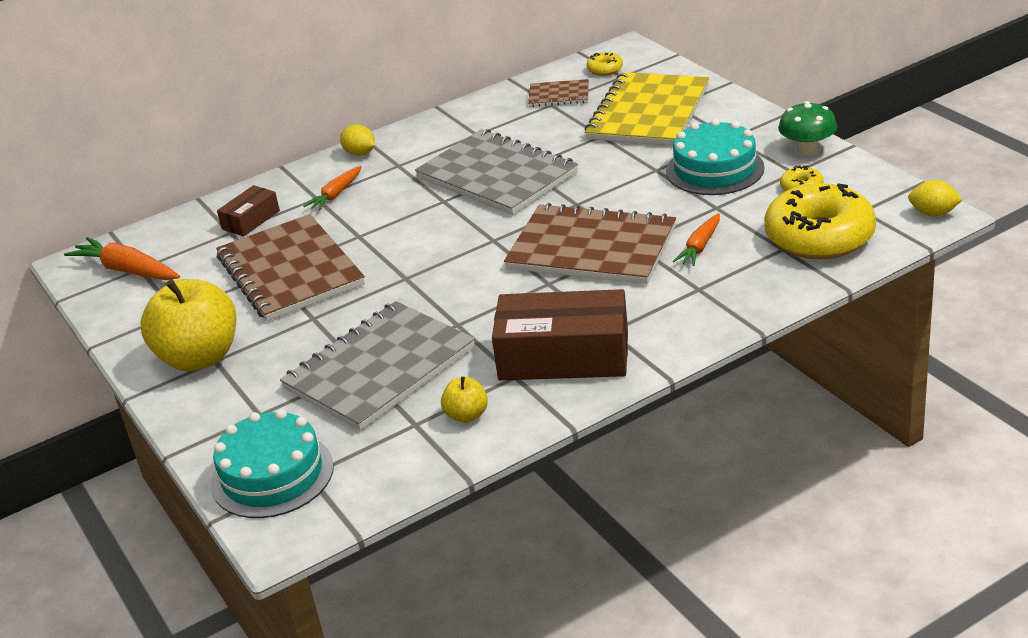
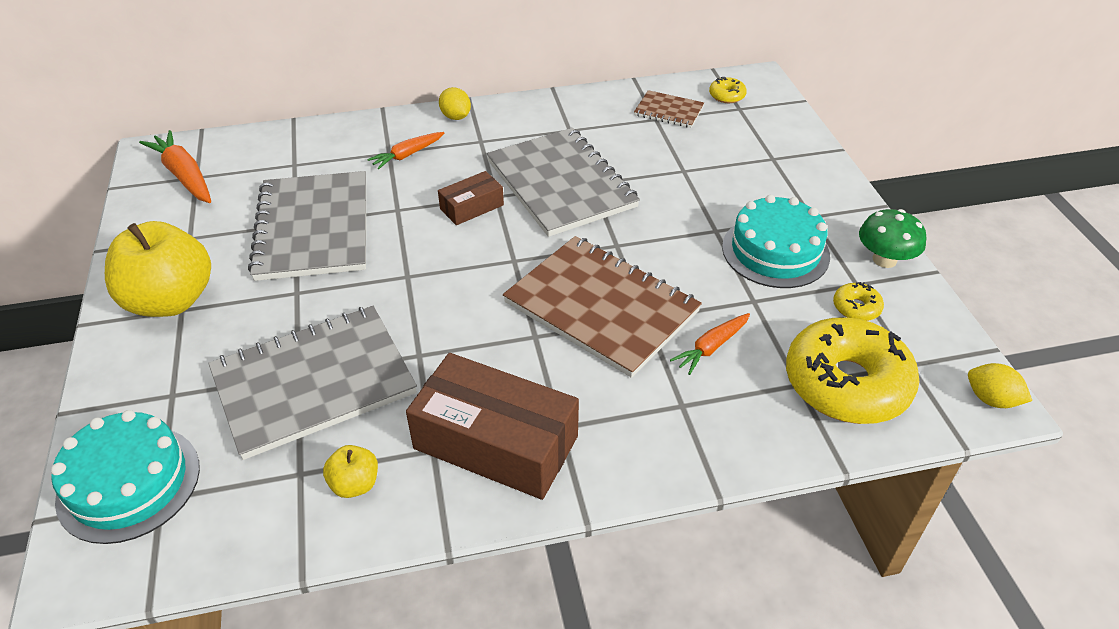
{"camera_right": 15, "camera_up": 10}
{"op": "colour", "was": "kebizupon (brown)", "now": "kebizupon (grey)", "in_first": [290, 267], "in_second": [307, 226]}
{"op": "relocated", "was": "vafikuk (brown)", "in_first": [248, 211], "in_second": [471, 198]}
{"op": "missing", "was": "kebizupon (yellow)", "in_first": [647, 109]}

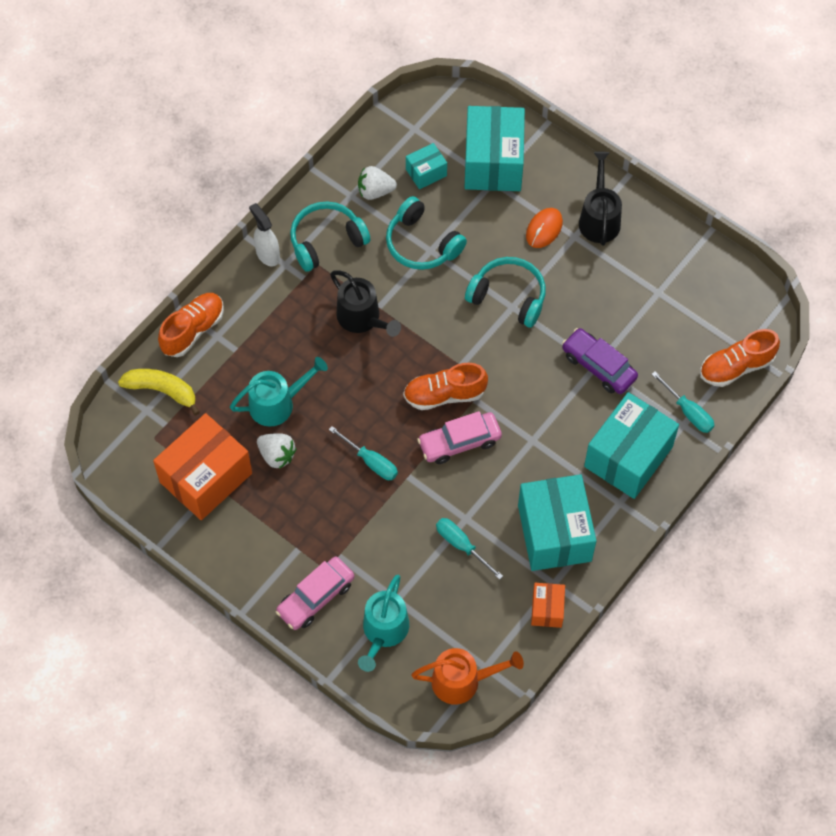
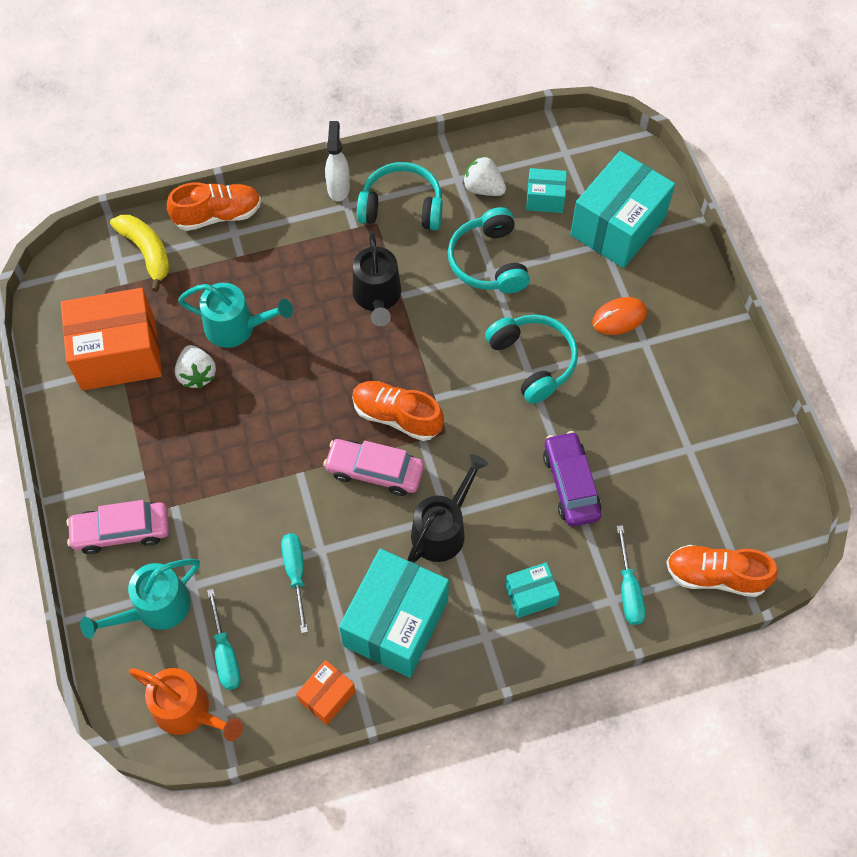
{"camera_right": 35, "camera_up": 0}
{"op": "relocated", "was": "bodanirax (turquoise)", "in_first": [363, 453], "in_second": [224, 639]}
{"op": "relocated", "was": "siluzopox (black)", "in_first": [600, 199], "in_second": [447, 508]}
{"op": "size", "was": "vafikuk (turquoise)", "in_first": [631, 445], "in_second": [532, 590], "ratio": 0.49}

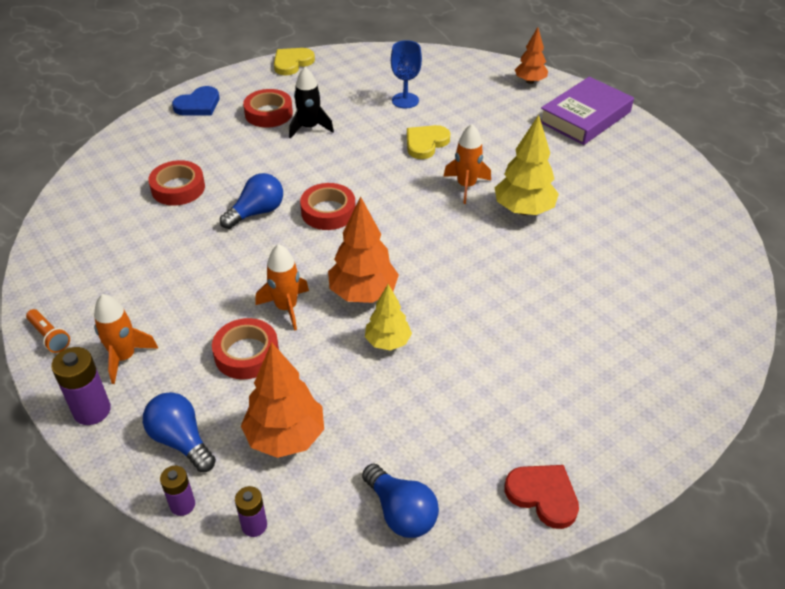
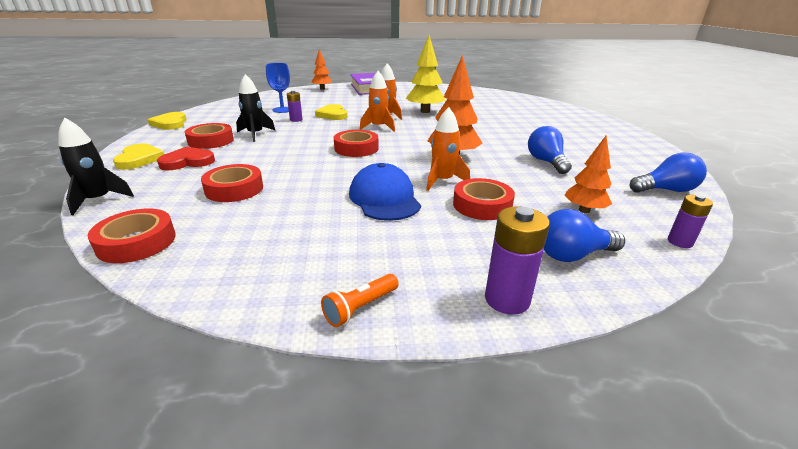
{"camera_right": -60, "camera_up": -15}
{"op": "spun", "was": "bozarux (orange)", "in_first": [48, 331], "in_second": [360, 300], "clockwise": 150}
{"op": "relocated", "was": "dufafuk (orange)", "in_first": [126, 339], "in_second": [377, 101]}
{"op": "relocated", "was": "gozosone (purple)", "in_first": [177, 491], "in_second": [294, 106]}
{"op": "colour", "was": "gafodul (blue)", "now": "gafodul (yellow)", "in_first": [195, 101], "in_second": [138, 157]}
{"op": "relocated", "was": "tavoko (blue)", "in_first": [251, 201], "in_second": [550, 150]}
{"op": "size", "was": "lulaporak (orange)", "in_first": [282, 400], "in_second": [588, 174], "ratio": 0.63}
{"op": "missing", "was": "lulaporak (yellow)", "in_first": [388, 317]}
{"op": "relocated", "was": "gafodul (red)", "in_first": [542, 497], "in_second": [186, 158]}
{"op": "appeared", "now": "dufafuk (black)", "in_second": [96, 166]}
{"op": "appeared", "now": "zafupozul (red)", "in_second": [132, 235]}
{"op": "appeared", "now": "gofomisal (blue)", "in_second": [385, 192]}

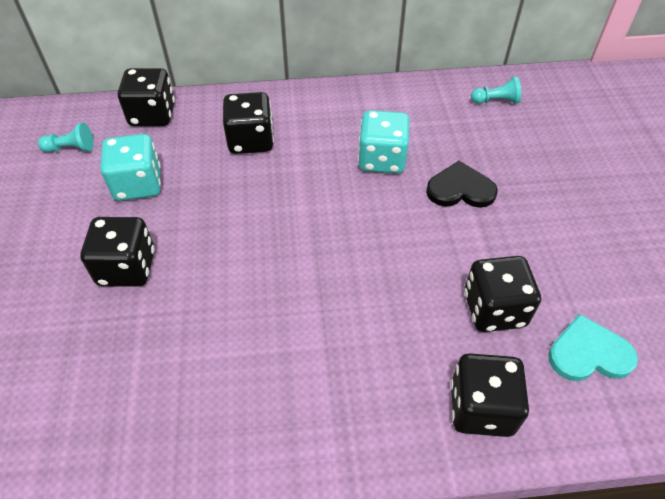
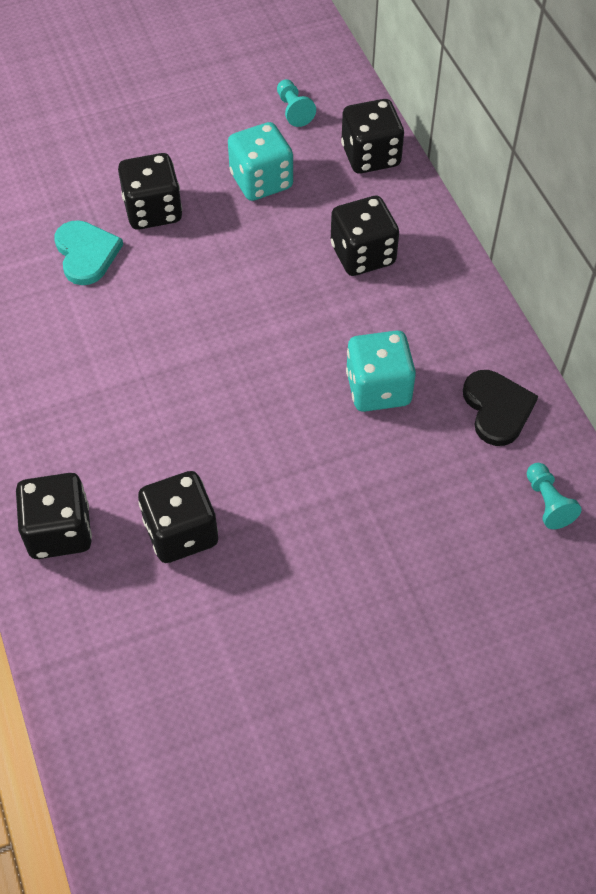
{"camera_right": 75, "camera_up": 5}
{"op": "relocated", "was": "gafodul (black)", "in_first": [462, 184], "in_second": [500, 408]}
{"op": "relocated", "was": "gafodul (turquoise)", "in_first": [593, 347], "in_second": [89, 252]}

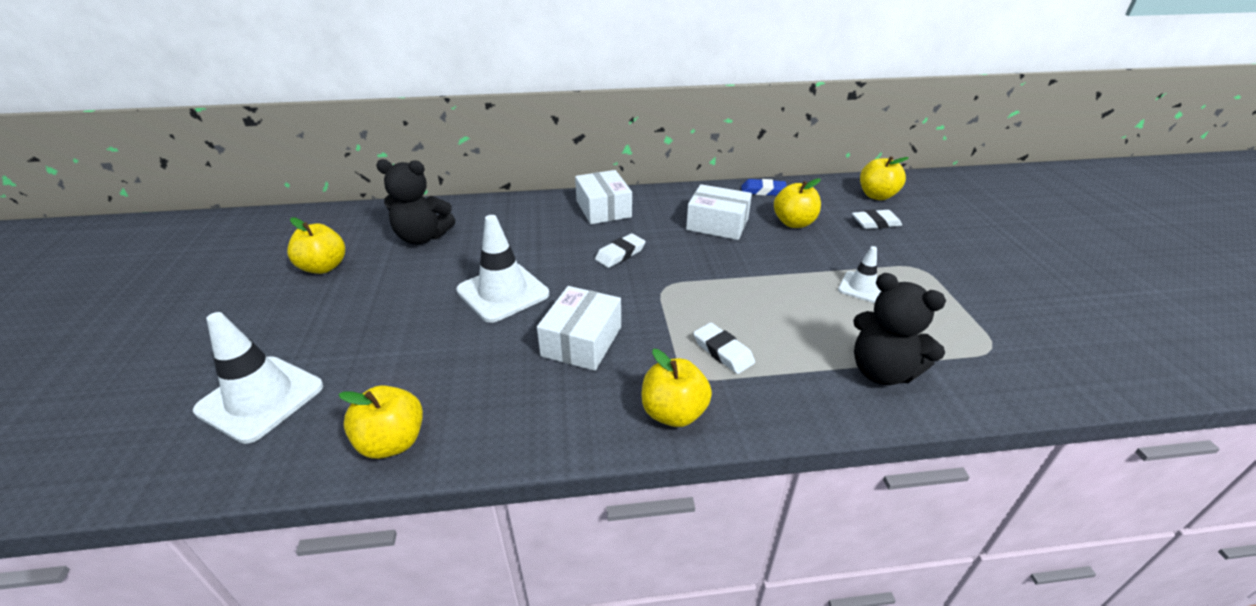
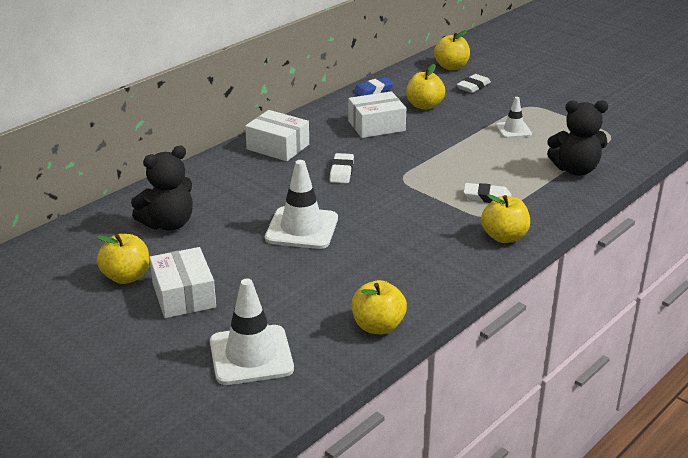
{"camera_right": -40, "camera_up": -5}
{"op": "relocated", "was": "vafikuk (white)", "in_first": [579, 328], "in_second": [182, 282]}

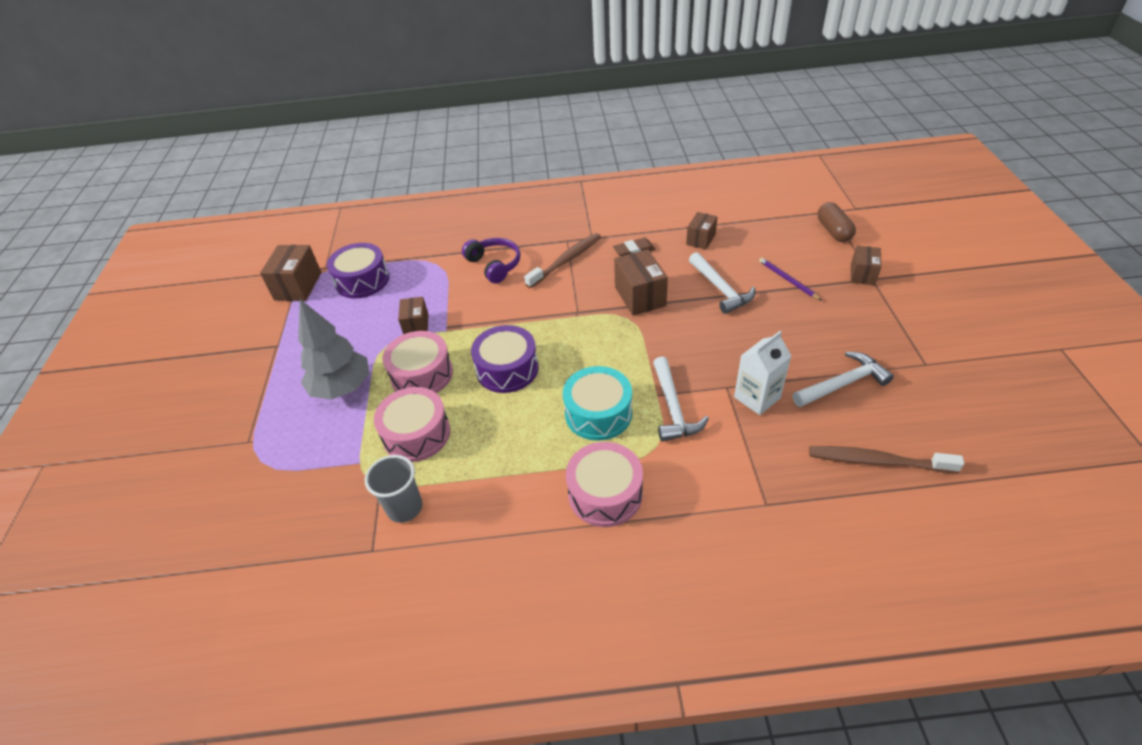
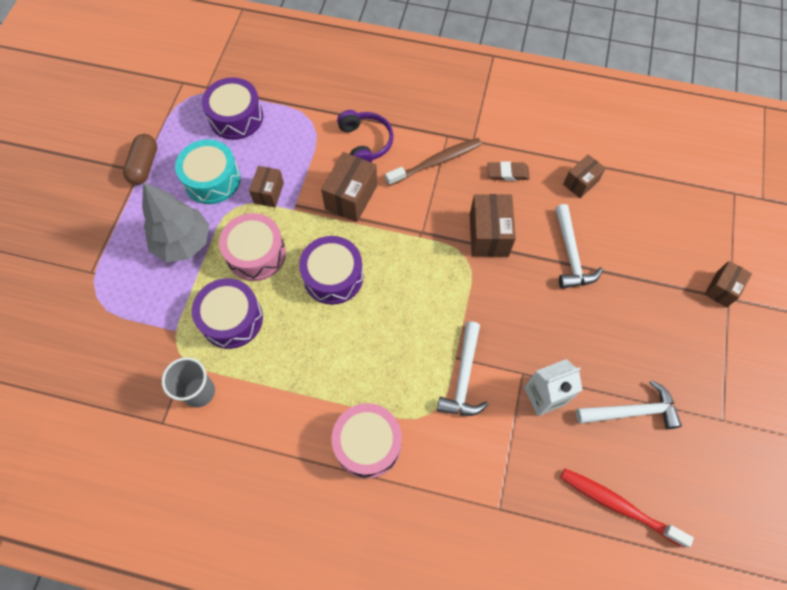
{"camera_right": 15, "camera_up": 20}
{"op": "relocated", "was": "vafikuk (brown)", "in_first": [290, 273], "in_second": [349, 187]}
{"op": "colour", "was": "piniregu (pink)", "now": "piniregu (purple)", "in_first": [412, 424], "in_second": [227, 313]}
{"op": "relocated", "was": "piniregu (turquoise)", "in_first": [597, 403], "in_second": [208, 171]}
{"op": "missing", "was": "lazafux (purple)", "in_first": [790, 279]}
{"op": "colour", "was": "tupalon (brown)", "now": "tupalon (red)", "in_first": [886, 459], "in_second": [627, 508]}
{"op": "relocated", "was": "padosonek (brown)", "in_first": [836, 222], "in_second": [140, 159]}

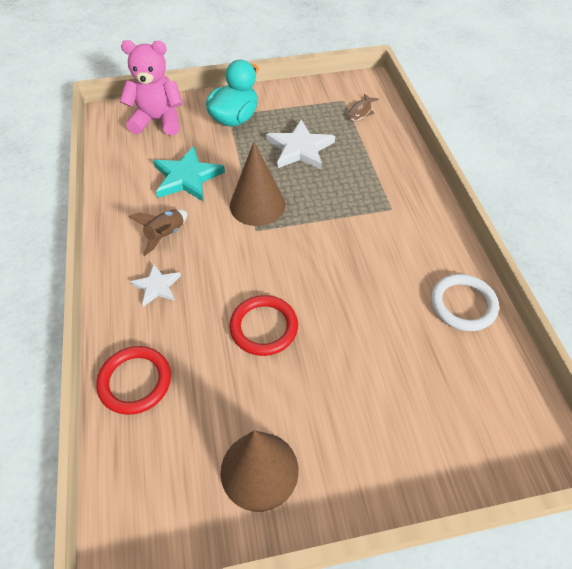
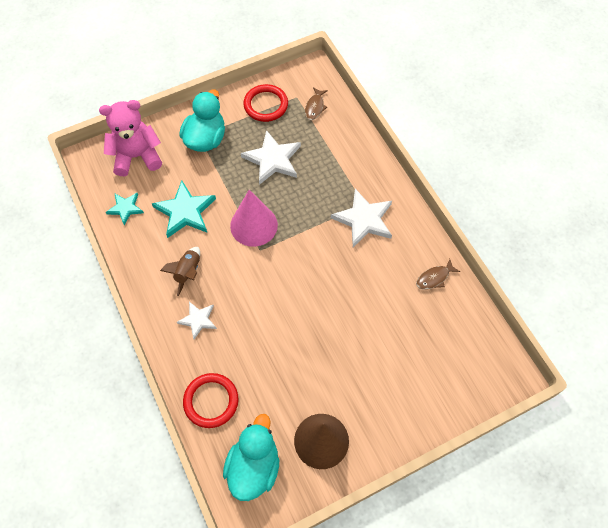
{"camera_right": -15, "camera_up": 10}
{"op": "relocated", "was": "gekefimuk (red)", "in_first": [263, 325], "in_second": [265, 103]}
{"op": "colour", "was": "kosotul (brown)", "now": "kosotul (pink)", "in_first": [258, 184], "in_second": [254, 218]}
{"op": "exchanged", "was": "gekefimuk (white)", "now": "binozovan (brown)", "in_first": [465, 302], "in_second": [438, 274]}
{"op": "appeared", "now": "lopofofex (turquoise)", "in_second": [125, 209]}
{"op": "appeared", "now": "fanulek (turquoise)", "in_second": [251, 457]}
{"op": "appeared", "now": "lopofofex (white)", "in_second": [361, 218]}

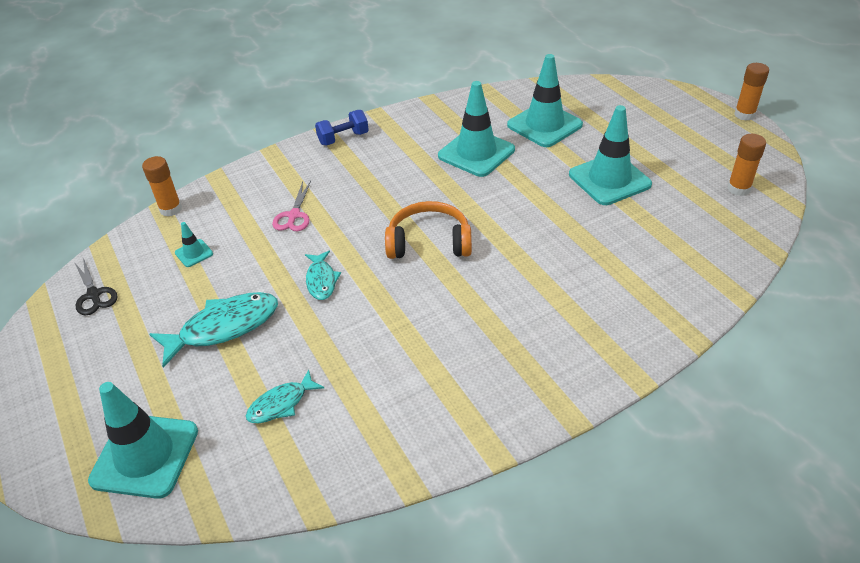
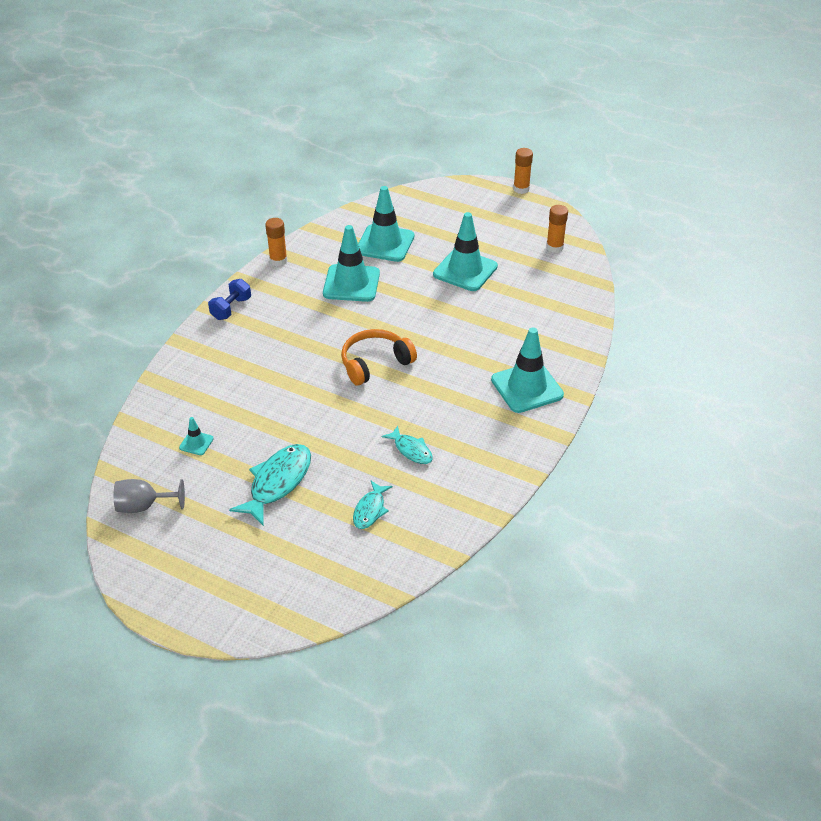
{"camera_right": -35, "camera_up": 0}
{"op": "exchanged", "was": "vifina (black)", "now": "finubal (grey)", "in_first": [96, 286], "in_second": [149, 496]}
{"op": "relocated", "was": "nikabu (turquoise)", "in_first": [143, 440], "in_second": [527, 370]}
{"op": "relocated", "was": "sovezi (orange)", "in_first": [162, 186], "in_second": [276, 242]}
{"op": "missing", "was": "vifina (pink)", "in_first": [291, 206]}
{"op": "relocated", "was": "binozovan (turquoise)", "in_first": [323, 275], "in_second": [407, 445]}

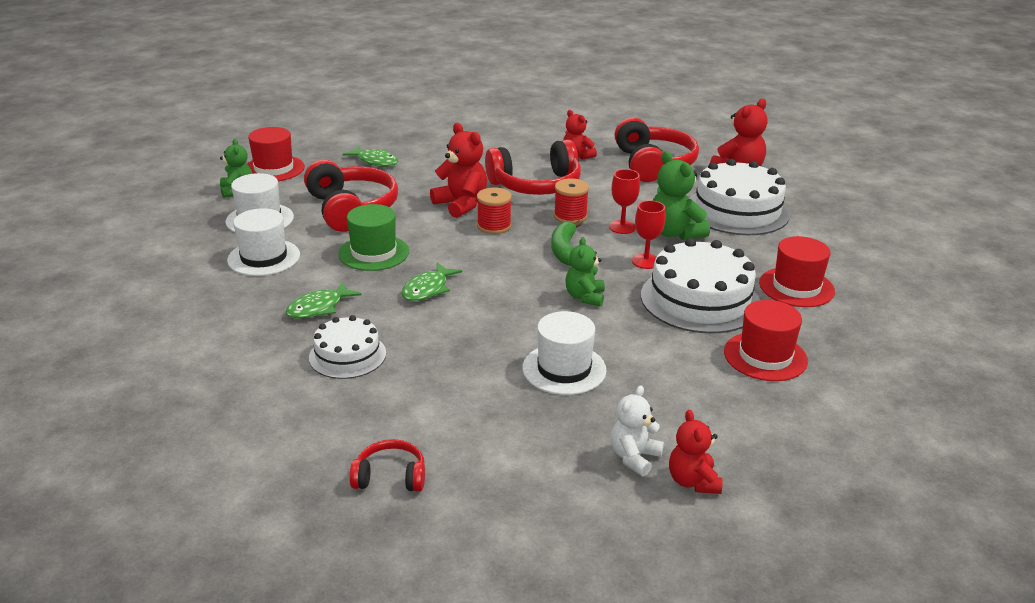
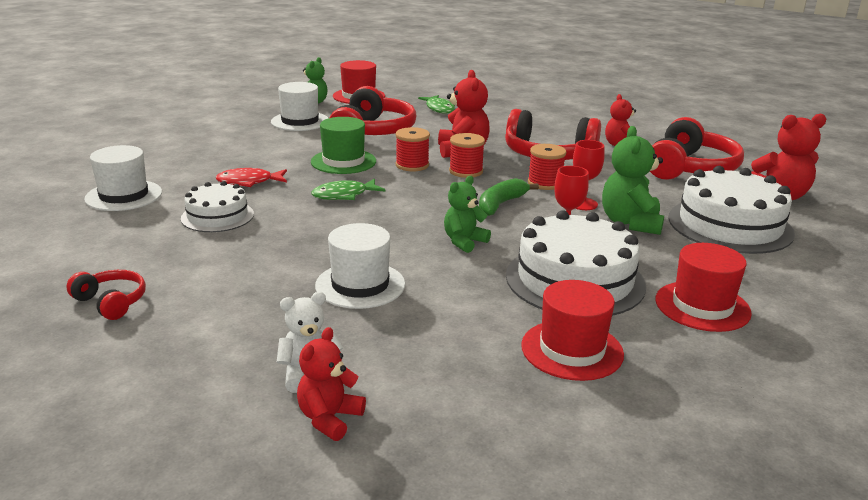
{"camera_right": 35, "camera_up": -5}
{"op": "relocated", "was": "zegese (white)", "in_first": [263, 242], "in_second": [123, 178]}
{"op": "colour", "was": "binozovan (green)", "now": "binozovan (red)", "in_first": [323, 300], "in_second": [251, 177]}
{"op": "appeared", "now": "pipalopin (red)", "in_second": [413, 149]}

